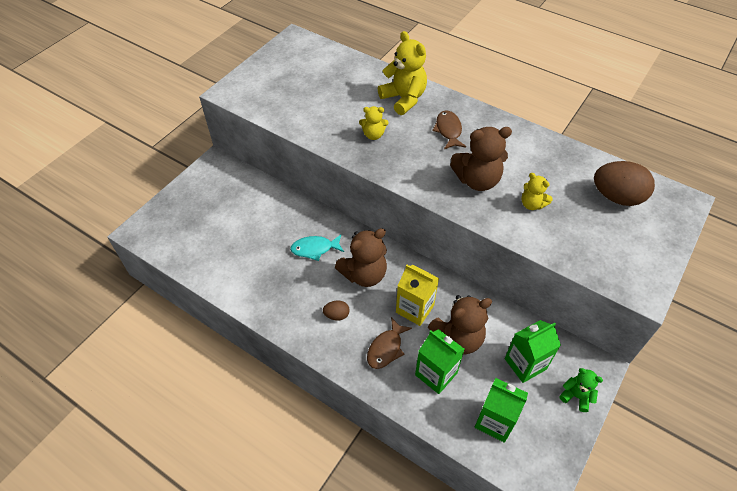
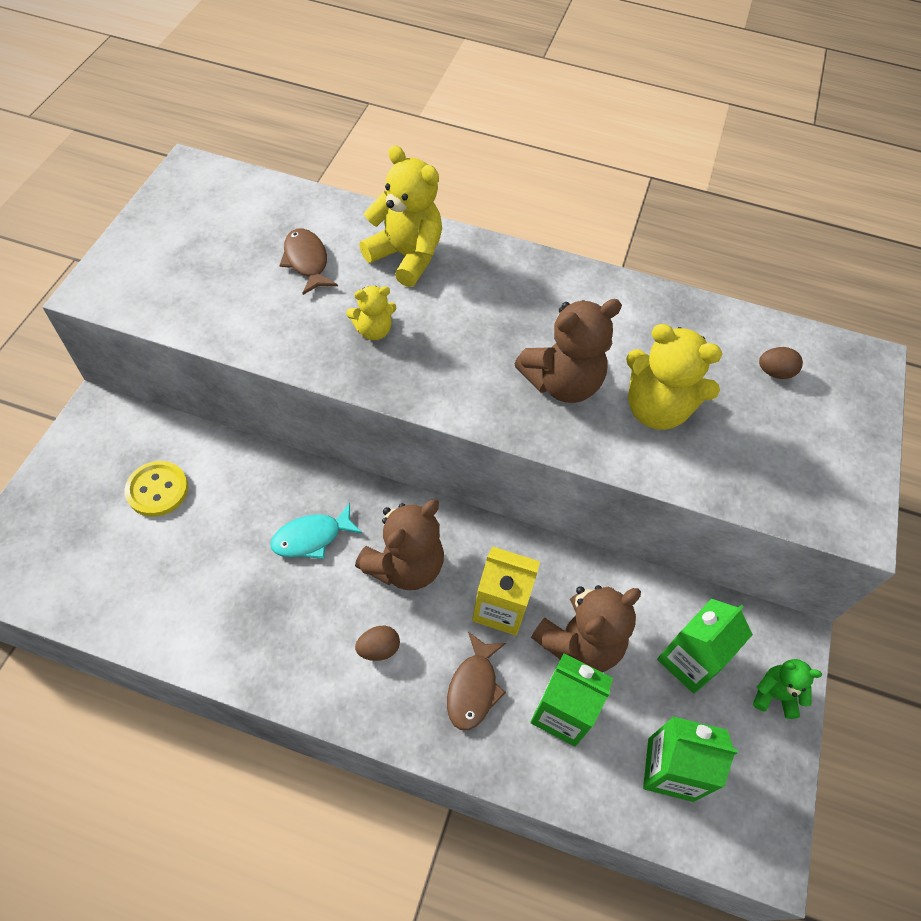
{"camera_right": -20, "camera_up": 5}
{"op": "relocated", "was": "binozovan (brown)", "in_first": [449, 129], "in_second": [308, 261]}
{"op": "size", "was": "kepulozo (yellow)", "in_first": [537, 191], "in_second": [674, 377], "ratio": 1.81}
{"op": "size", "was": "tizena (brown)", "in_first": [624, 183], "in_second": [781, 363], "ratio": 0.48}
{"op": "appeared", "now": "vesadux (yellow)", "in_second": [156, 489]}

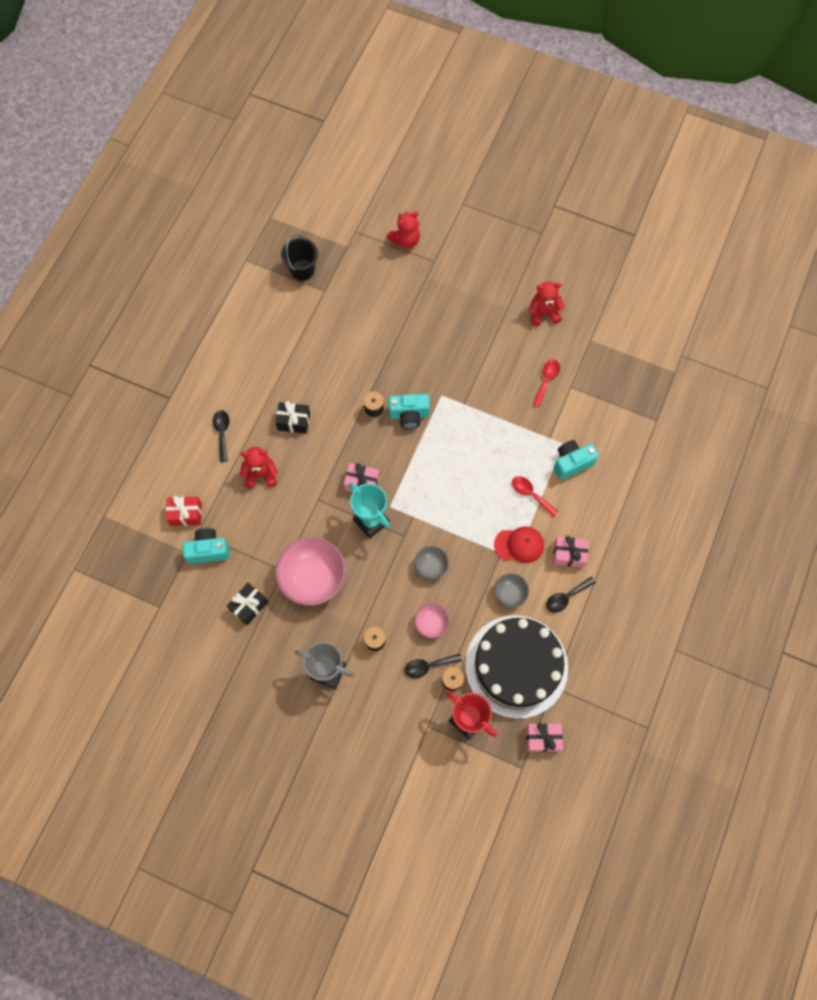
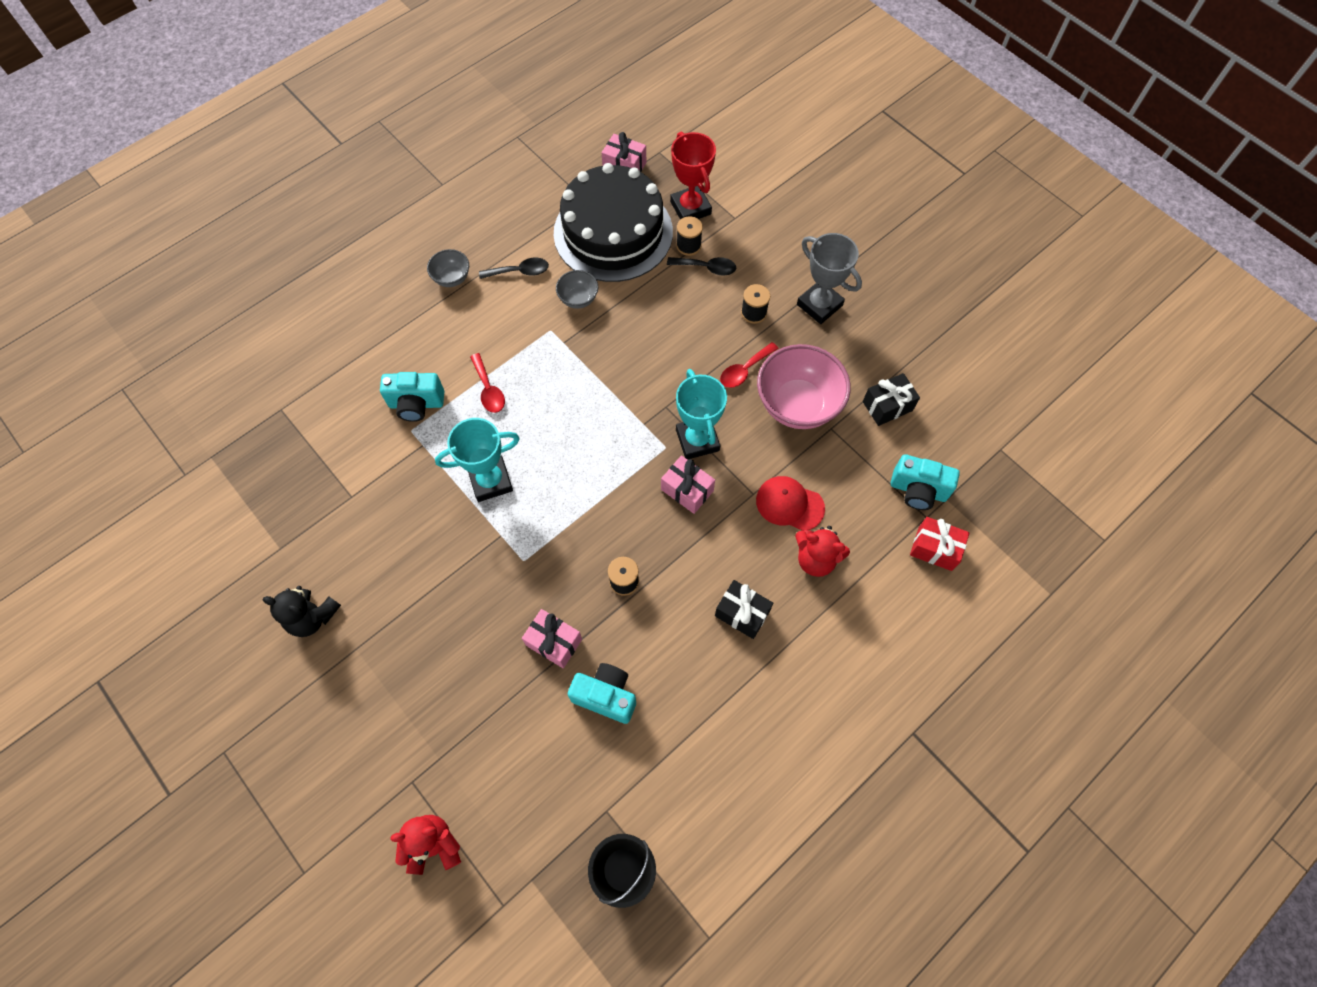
{"camera_right": -155, "camera_up": -5}
{"op": "missing", "was": "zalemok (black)", "in_first": [221, 436]}
{"op": "relocated", "was": "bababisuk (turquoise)", "in_first": [409, 411], "in_second": [602, 693]}
{"op": "missing", "was": "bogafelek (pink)", "in_first": [431, 621]}
{"op": "relocated", "was": "bogafelek (grey)", "in_first": [432, 562], "in_second": [448, 268]}
{"op": "relocated", "was": "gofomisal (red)", "in_first": [519, 545], "in_second": [790, 503]}
{"op": "colour", "was": "kepulozo (red)", "now": "kepulozo (black)", "in_first": [547, 304], "in_second": [301, 611]}
{"op": "relocated", "was": "zalemok (red)", "in_first": [546, 383], "in_second": [749, 365]}
{"op": "relocated", "was": "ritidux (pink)", "in_first": [570, 551], "in_second": [552, 638]}
{"op": "appeared", "now": "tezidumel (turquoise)", "in_second": [477, 460]}

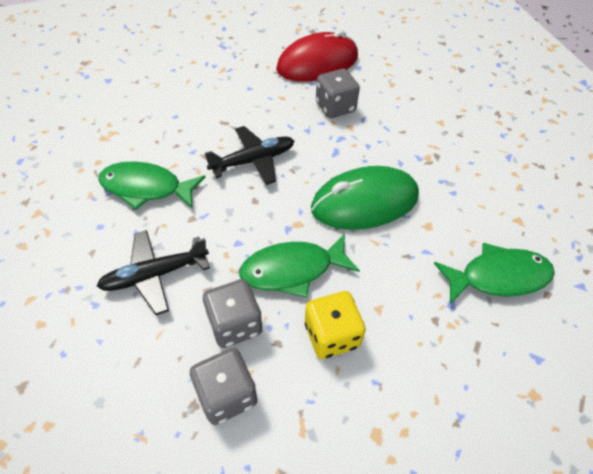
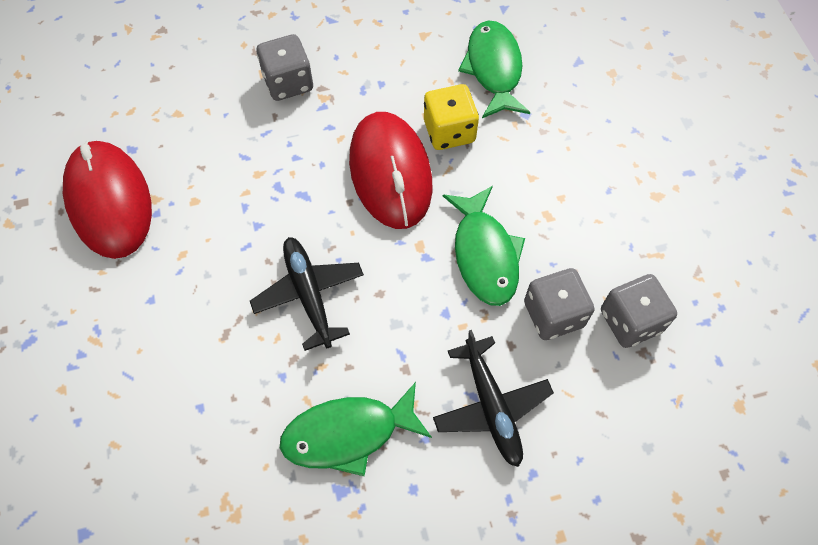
{"camera_right": -85, "camera_up": 10}
{"op": "spun", "was": "binozovan (green)", "in_first": [152, 185], "in_second": [356, 429], "clockwise": 60}
{"op": "relocated", "was": "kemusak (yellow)", "in_first": [335, 325], "in_second": [451, 117]}
{"op": "colour", "was": "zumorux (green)", "now": "zumorux (red)", "in_first": [365, 198], "in_second": [391, 170]}
{"op": "relocated", "was": "kemusak (grey)", "in_first": [338, 93], "in_second": [285, 67]}

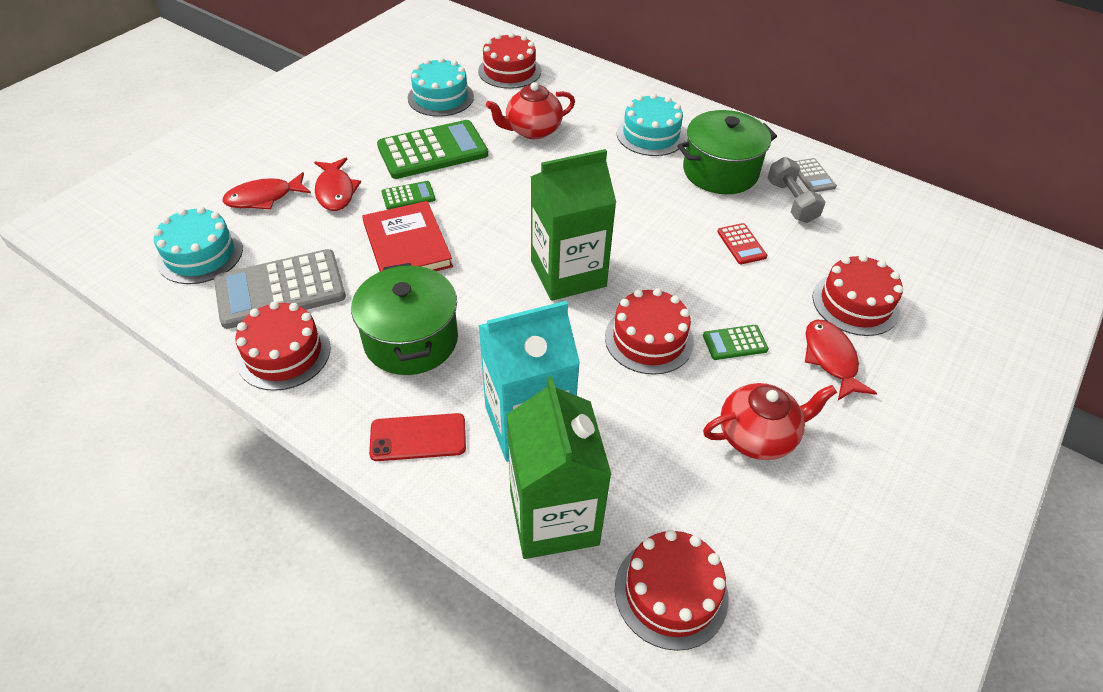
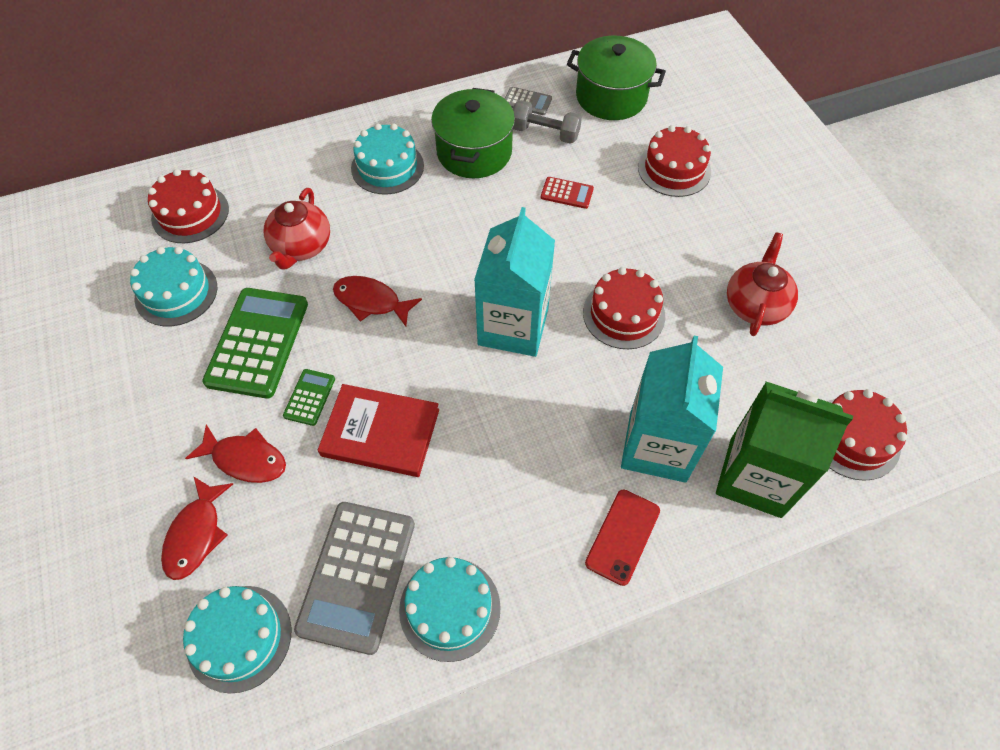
{"camera_right": -55, "camera_up": 10}
{"op": "colour", "was": "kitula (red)", "now": "kitula (turquoise)", "in_first": [283, 346], "in_second": [450, 609]}
{"op": "relocated", "was": "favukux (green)", "in_first": [404, 319], "in_second": [616, 78]}
{"op": "colour", "was": "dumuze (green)", "now": "dumuze (turquoise)", "in_first": [573, 225], "in_second": [514, 282]}
{"op": "missing", "was": "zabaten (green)", "in_first": [736, 342]}
{"op": "relocated", "was": "binozovan (red)", "in_first": [841, 360], "in_second": [377, 301]}

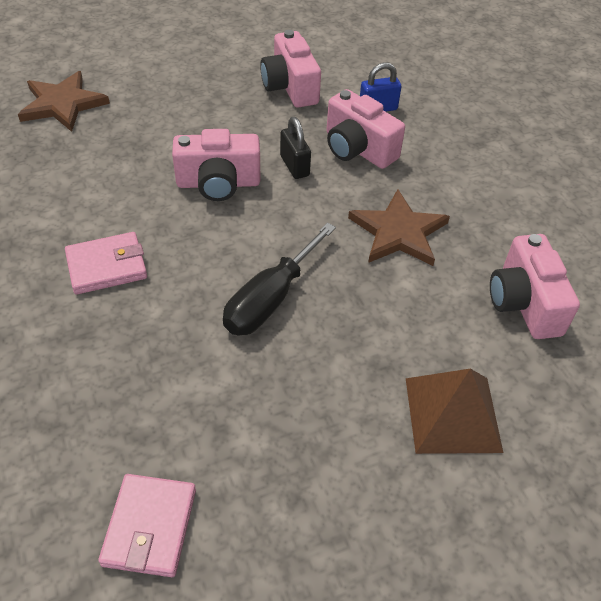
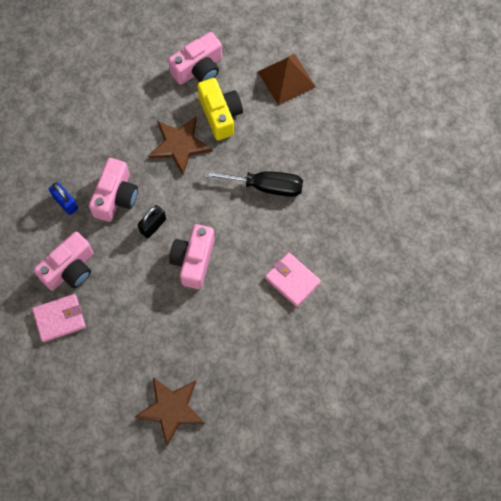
{"camera_right": -115, "camera_up": 20}
{"op": "relocated", "was": "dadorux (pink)", "in_first": [147, 525], "in_second": [59, 318]}
{"op": "spun", "was": "bababisuk (pink)", "in_first": [216, 165], "in_second": [192, 256], "clockwise": -135}
{"op": "appeared", "now": "bababisuk (yellow)", "in_second": [220, 109]}

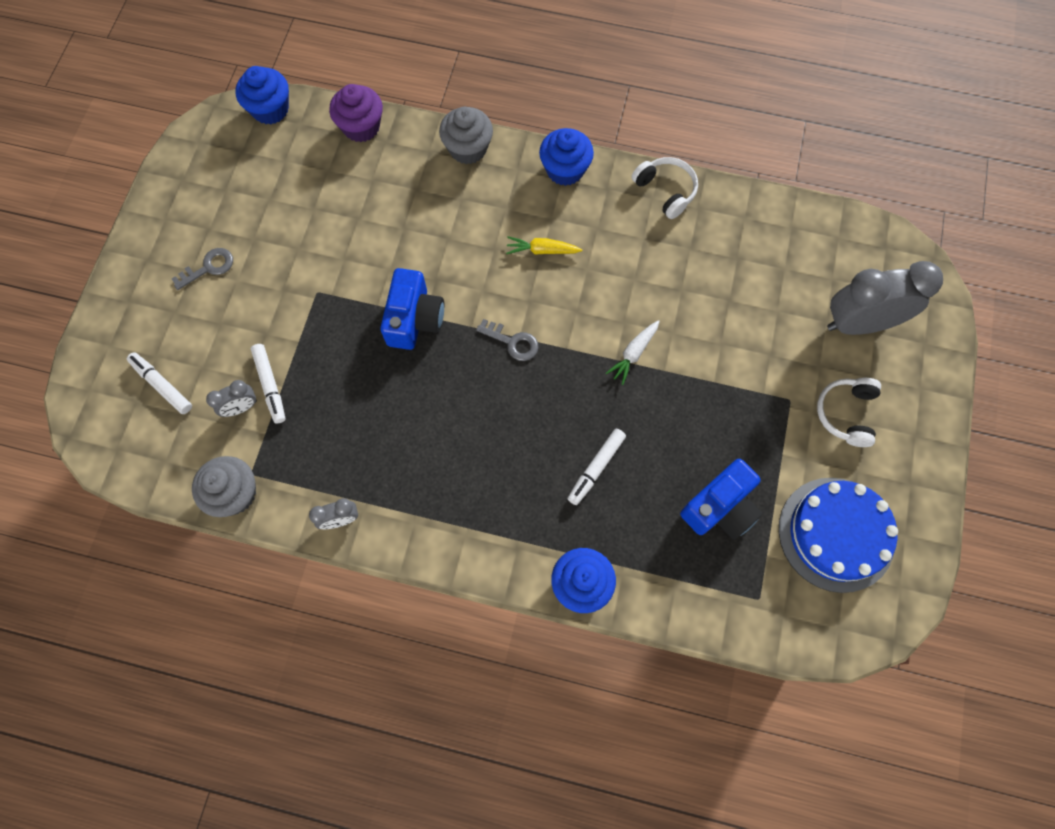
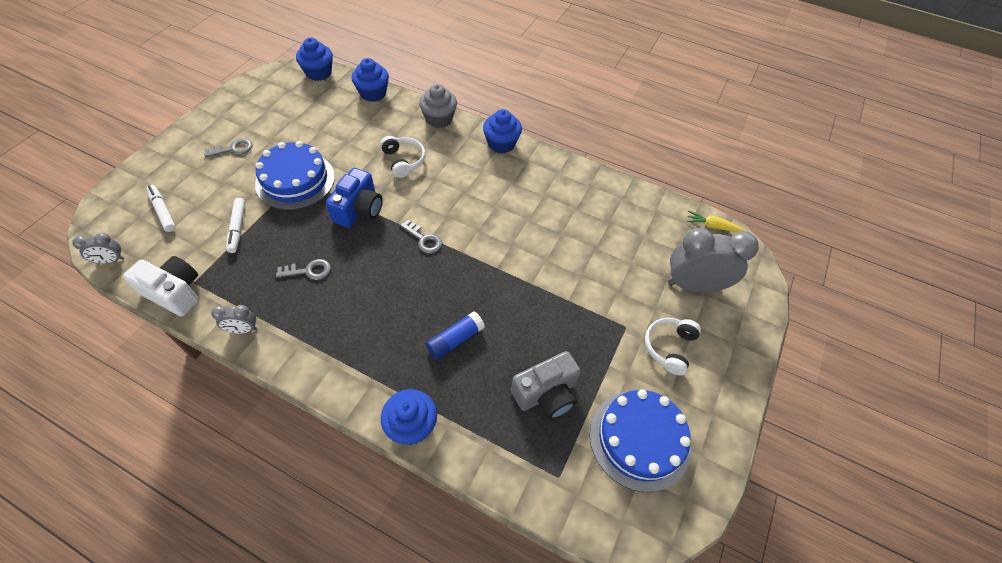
{"camera_right": 10, "camera_up": -15}
{"op": "exchanged", "was": "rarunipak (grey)", "now": "bababisuk (white)", "in_first": [224, 486], "in_second": [161, 286]}
{"op": "relocated", "was": "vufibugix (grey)", "in_first": [231, 398], "in_second": [98, 248]}
{"op": "colour", "was": "rarunipak (purple)", "now": "rarunipak (blue)", "in_first": [356, 113], "in_second": [370, 80]}
{"op": "relocated", "was": "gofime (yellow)", "in_first": [544, 245], "in_second": [716, 221]}
{"op": "exchanged", "was": "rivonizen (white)", "now": "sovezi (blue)", "in_first": [596, 467], "in_second": [455, 335]}
{"op": "missing", "was": "gofime (white)", "in_first": [633, 352]}
{"op": "relocated", "was": "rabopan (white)", "in_first": [665, 188], "in_second": [403, 157]}
{"op": "colour", "was": "bababisuk (blue)", "now": "bababisuk (grey)", "in_first": [721, 499], "in_second": [546, 385]}
{"op": "appeared", "now": "kitula (blue)", "in_second": [295, 175]}
{"op": "appeared", "now": "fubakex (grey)", "in_second": [303, 269]}

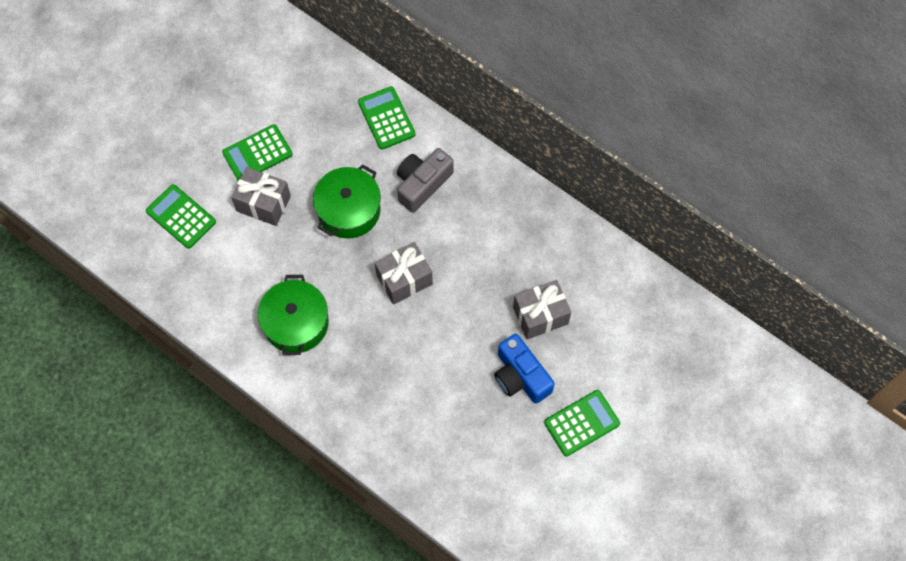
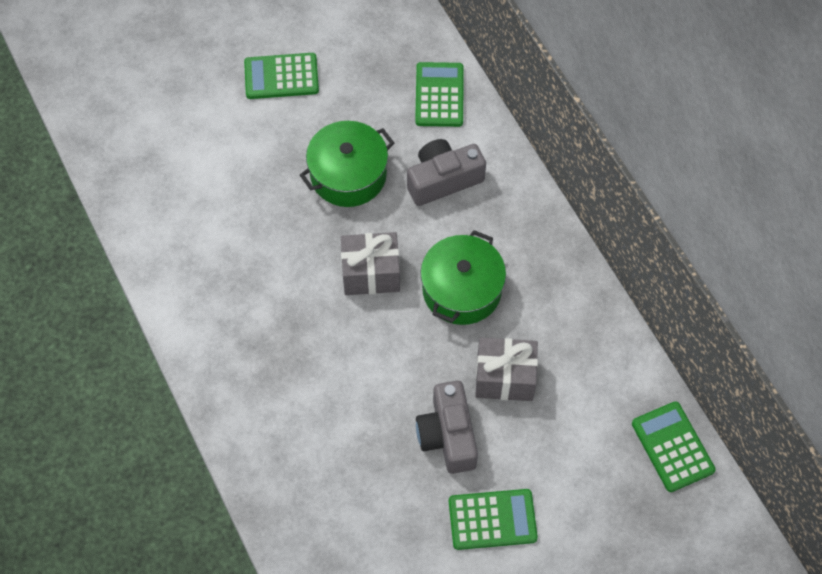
{"camera_right": 25, "camera_up": -5}
{"op": "relocated", "was": "zabaten (green)", "in_first": [181, 216], "in_second": [674, 446]}
{"op": "missing", "was": "ritidux (grey)", "in_first": [261, 196]}
{"op": "relocated", "was": "favukux (green)", "in_first": [293, 315], "in_second": [463, 277]}
{"op": "colour", "was": "bababisuk (blue)", "now": "bababisuk (grey)", "in_first": [524, 369], "in_second": [447, 427]}

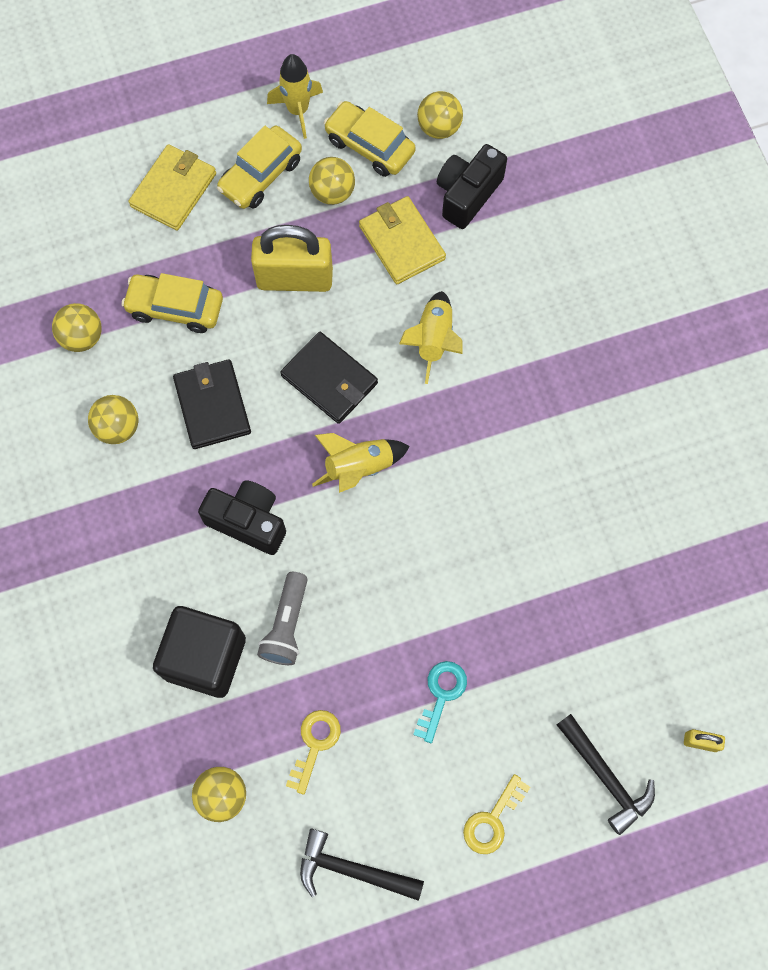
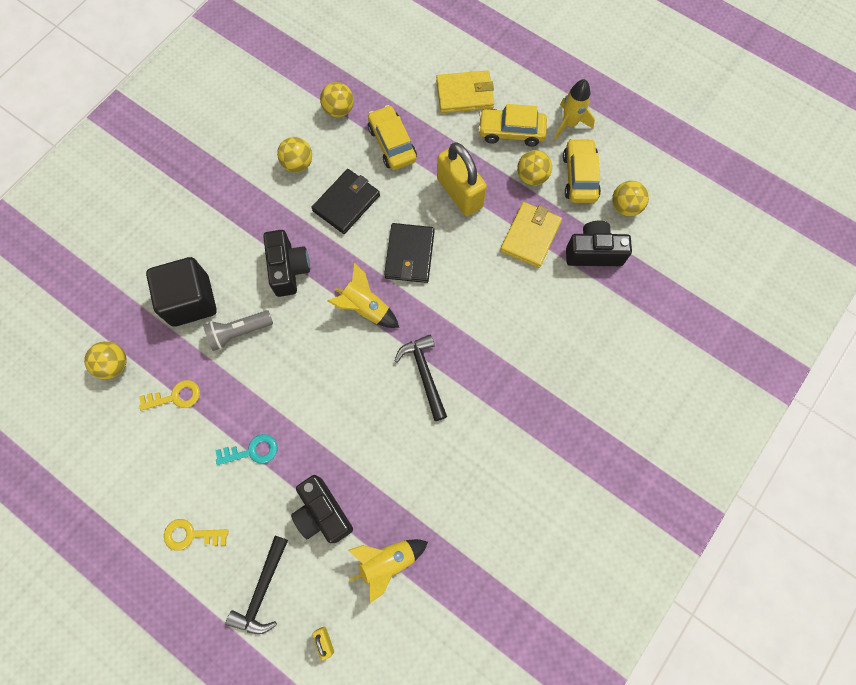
{"camera_right": 55, "camera_up": 0}
{"op": "relocated", "was": "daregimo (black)", "in_first": [362, 864], "in_second": [421, 377]}
{"op": "relocated", "was": "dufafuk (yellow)", "in_first": [430, 337], "in_second": [388, 571]}
{"op": "appeared", "now": "bababisuk (black)", "in_second": [322, 509]}

